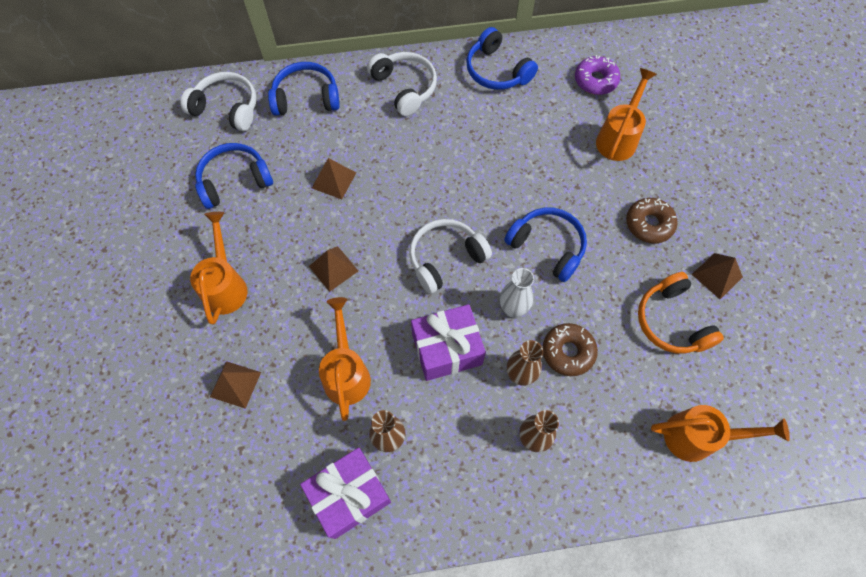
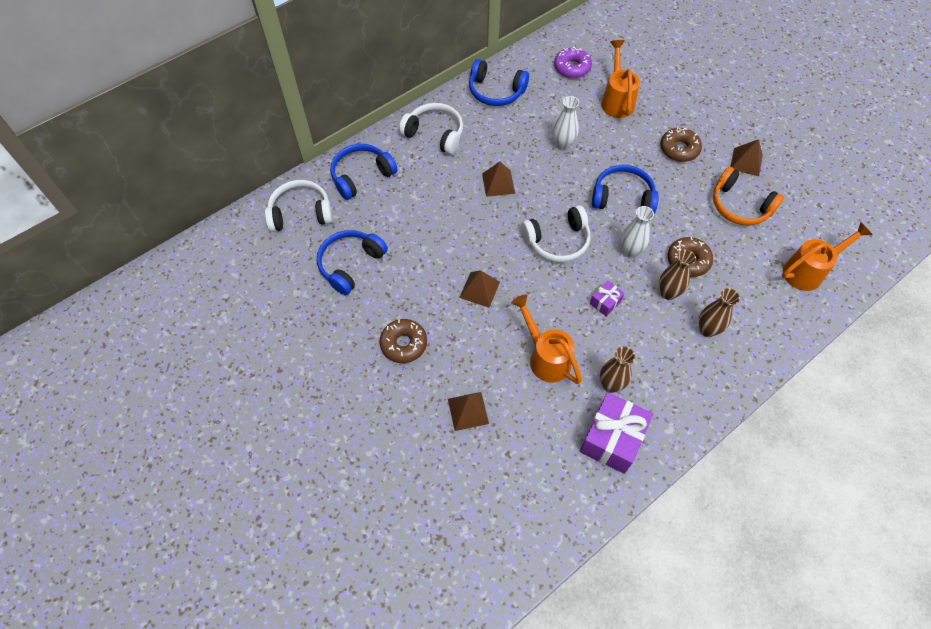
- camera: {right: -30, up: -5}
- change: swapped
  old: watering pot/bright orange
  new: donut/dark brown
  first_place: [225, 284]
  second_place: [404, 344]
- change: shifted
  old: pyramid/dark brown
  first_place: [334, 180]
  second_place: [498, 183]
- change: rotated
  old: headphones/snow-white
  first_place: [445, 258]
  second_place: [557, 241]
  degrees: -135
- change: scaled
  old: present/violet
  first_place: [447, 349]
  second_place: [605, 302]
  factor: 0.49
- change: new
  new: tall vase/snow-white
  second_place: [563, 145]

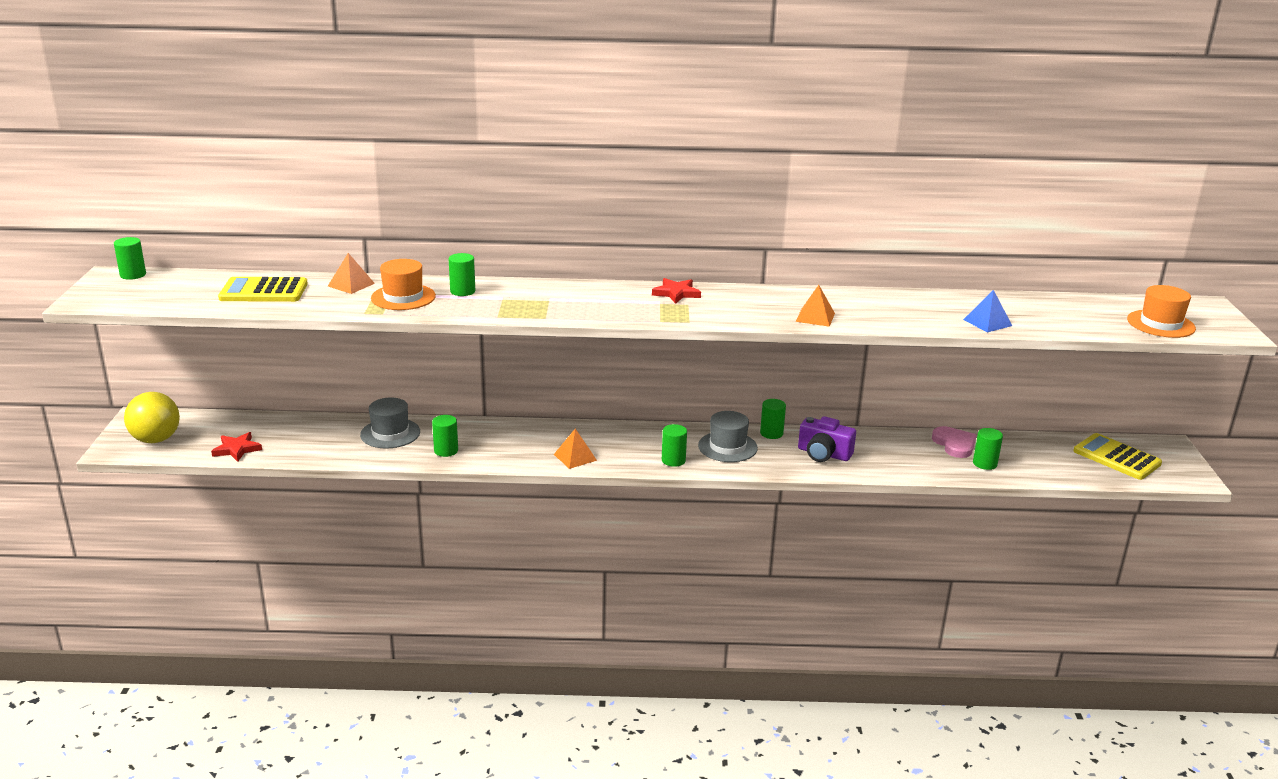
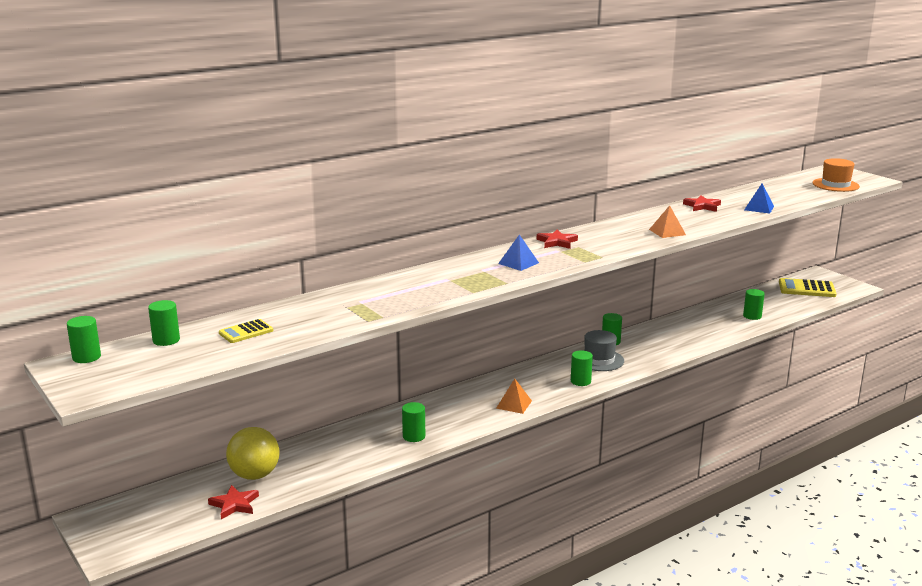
- camera: {right: -35, up: -5}
- change: shifted
  old: sphere/bright yellow
  first_place: [156, 439]
  second_place: [255, 475]
- change: scaled
  old: pocket calculator/bright yellow
  first_place: [263, 291]
  second_place: [246, 332]
  factor: 0.59
- change: gone
  old: pyramid/bright orange
  first_place: [351, 284]
- change: gone
  old: top hat/grey
  first_place: [390, 433]
- change: gone
  old: top hat/bright orange
  first_place: [403, 297]
- change: shifted
  old: solid cylinder/emerald
  first_place: [462, 291]
  second_place: [166, 340]
- change: gone
  old: photo camera/violet
  first_place: [823, 454]
- change: gone
  old: heart shape/pink
  first_place: [954, 444]
- change: new
  new: pyramid/royal blue
  second_place: [518, 263]
- change: new
  new: five-pointed star/crimson
  second_place: [702, 206]

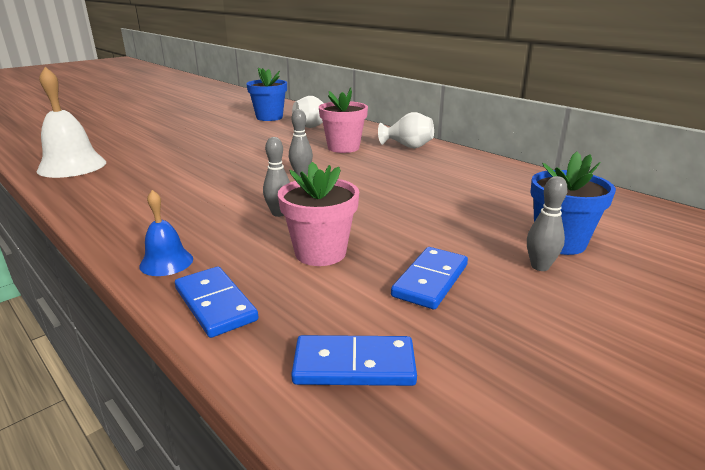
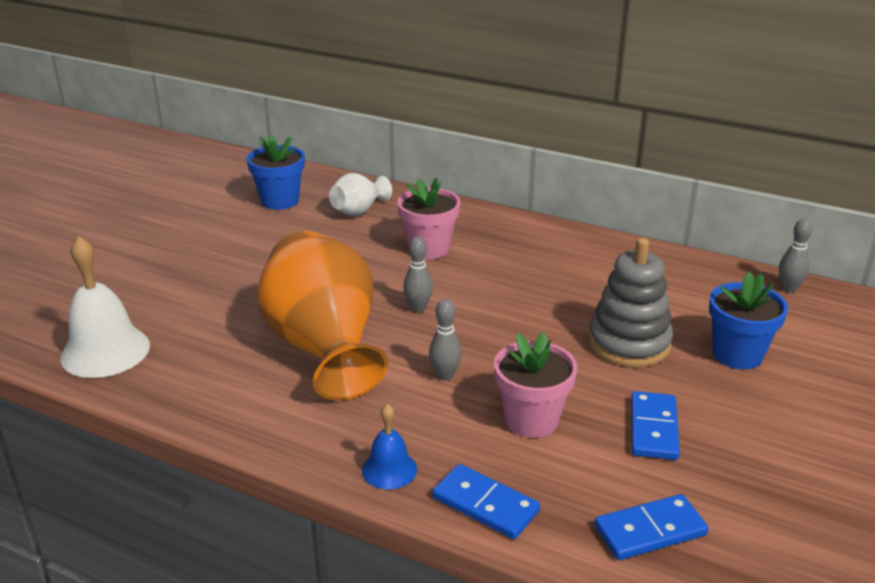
- camera: {right: -20, up: 5}
- change: gone
  old: tall vase/snow-white
  first_place: [407, 146]
- change: shifted
  old: tenpin/grey
  first_place: [540, 266]
  second_place: [788, 288]
- change: new
  new: tall vase/bright orange
  second_place: [324, 349]
- change: new
  new: stacking rings/grey
  second_place: [629, 343]

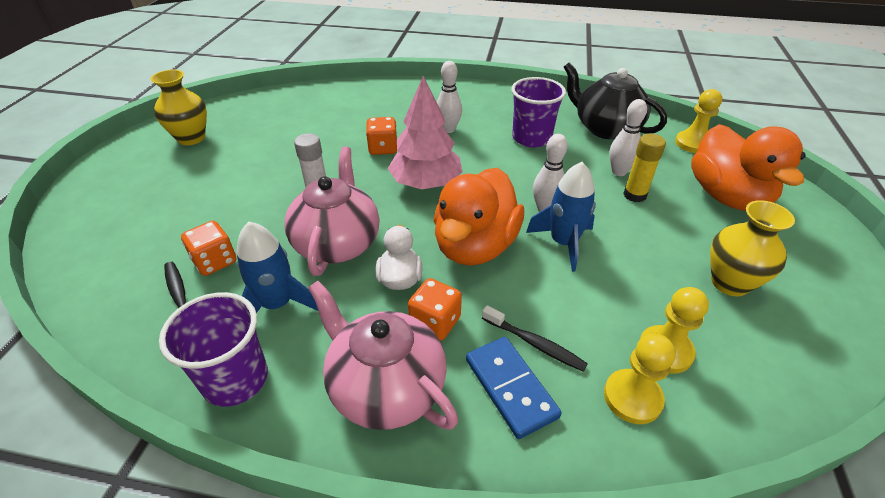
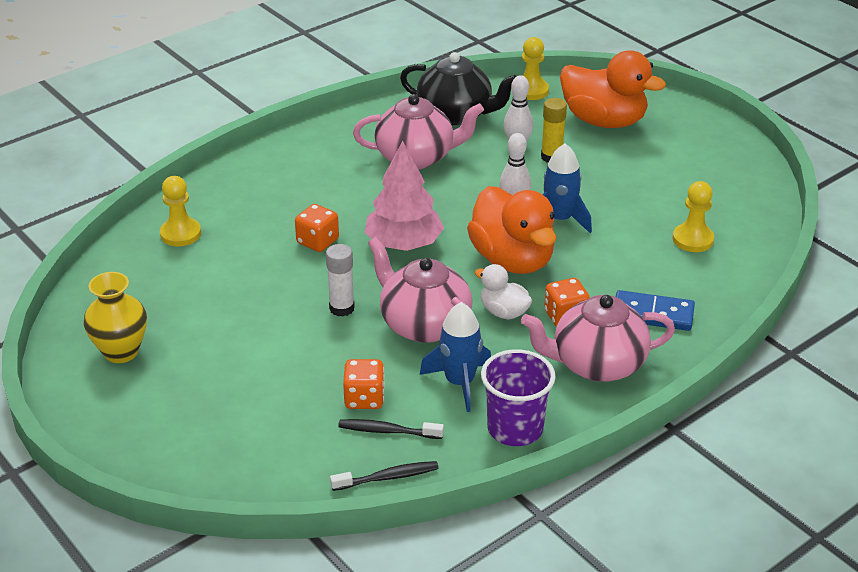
- camera: {right: -50, up: -5}
- change: gone
  old: tenpin/snow-white
  first_place: [448, 129]
- change: shifted
  old: dental brush/black
  first_place: [535, 344]
  second_place: [388, 477]
- change: swapped
  old: cup/violet
  new: teapot/pink
  first_place: [531, 138]
  second_place: [416, 157]
- change: rotated
  old: teapot/black
  first_place: [606, 128]
  second_place: [456, 114]
  degrees: -150
- change: shifted
  old: pawn/bright yellow
  first_place: [632, 397]
  second_place: [180, 234]
- change: gone
  old: tall vase/bright yellow
  first_place: [729, 283]

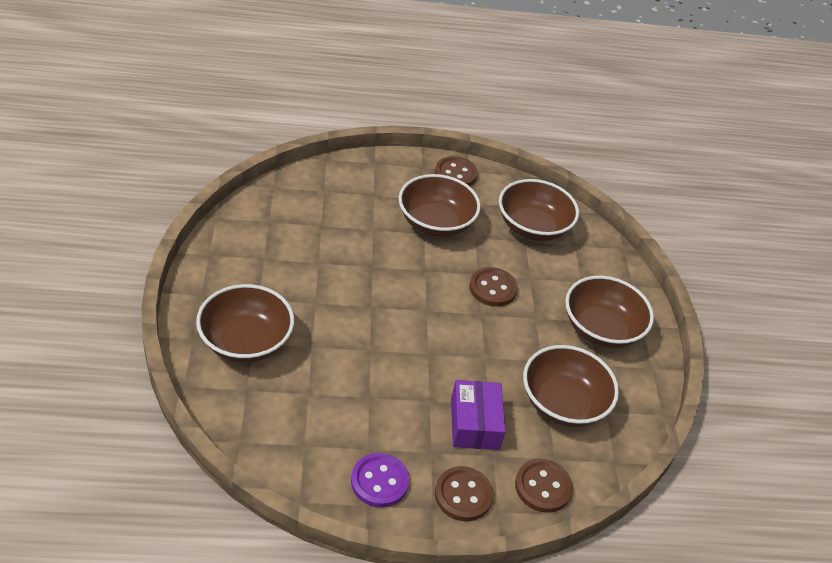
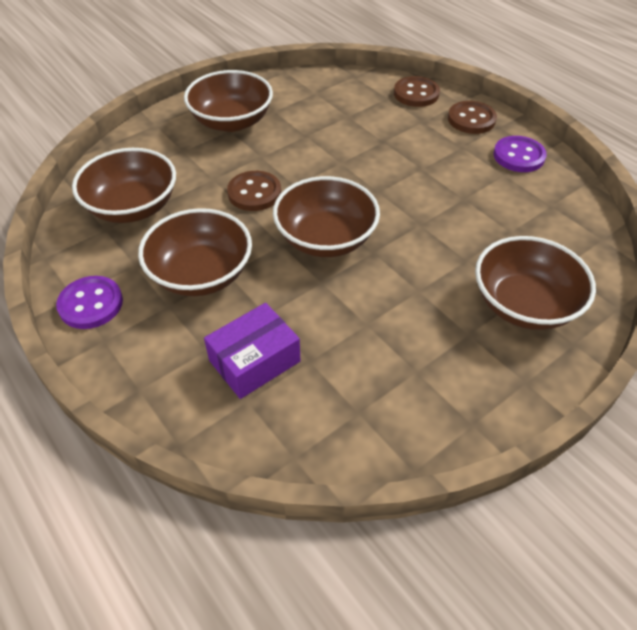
- camera: {right: -120, up: 5}
- change: repainted
  old: sewing button/dark brown
  new: sewing button/violet
  first_place: [455, 174]
  second_place: [91, 304]
- change: shifted
  old: parcel/violet
  first_place: [474, 424]
  second_place: [254, 361]
- change: shifted
  old: deep dish/dark brown
  first_place: [563, 403]
  second_place: [325, 238]

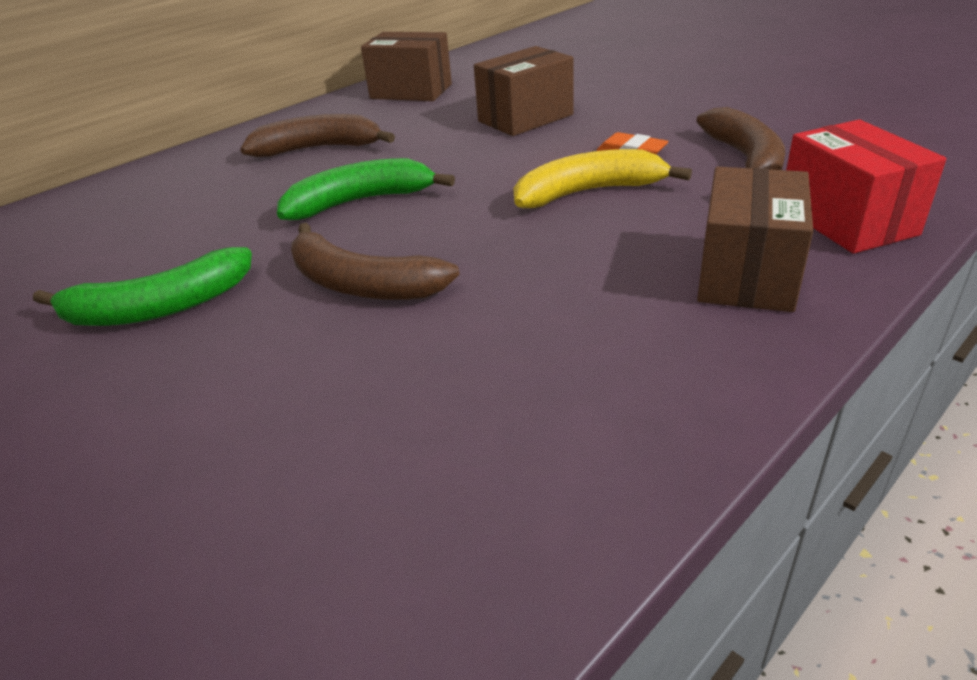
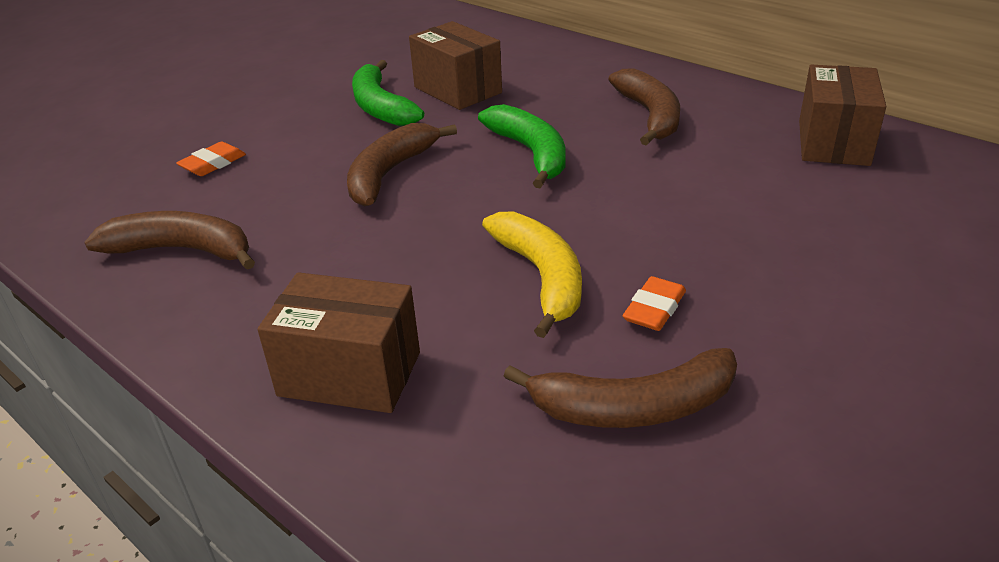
- camera: {right: 85, up: 0}
- change: shifted
  old: parcel/dark brown
  first_place: [525, 118]
  second_place: [458, 90]
- change: gone
  old: parcel/crimson
  first_place: [847, 220]
- change: new
  new: banana fruit/dark brown
  second_place: [183, 250]
- change: new
  new: eraser/bright orange
  second_place: [213, 164]

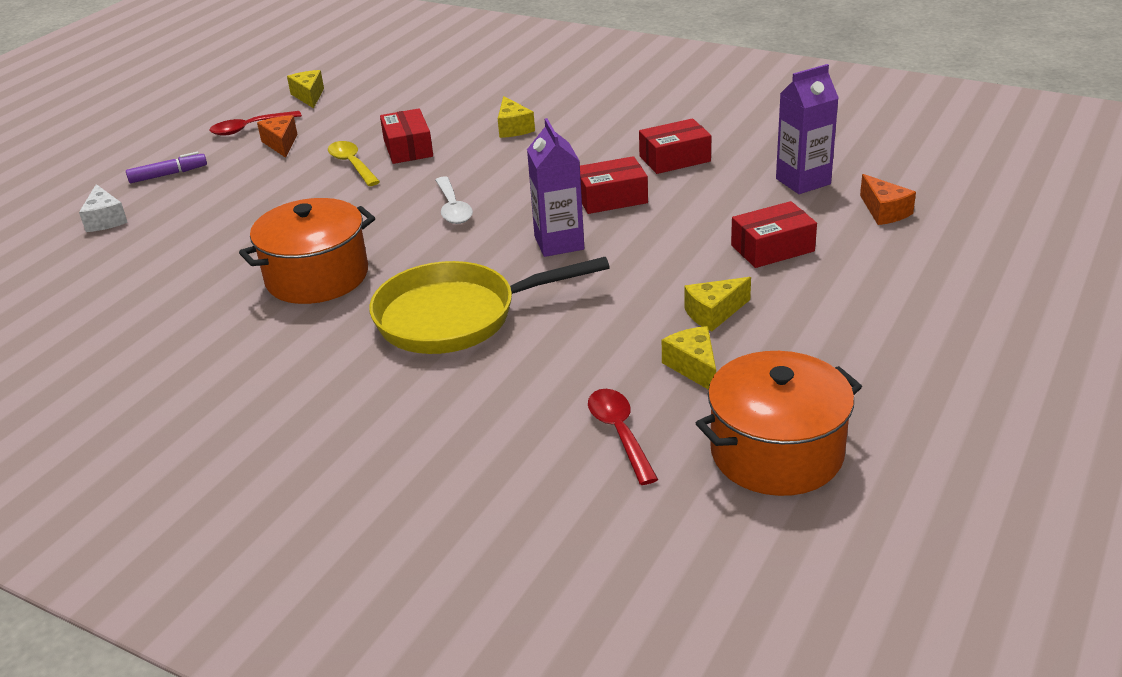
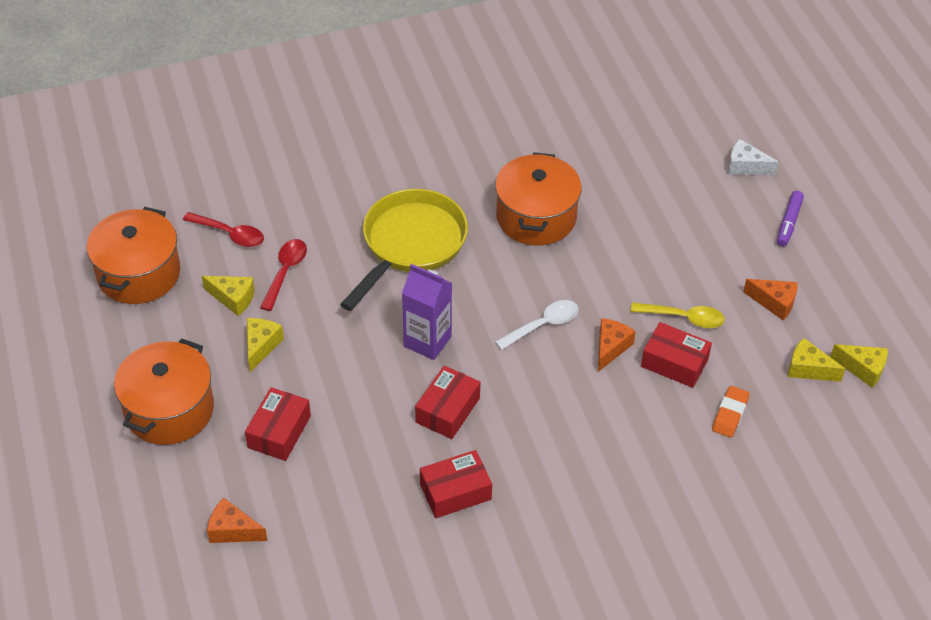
- camera: {right: 130, up: 15}
- change: shifted
  old: teaspoon/crimson
  first_place: [249, 128]
  second_place: [285, 272]
- change: rotated
  old: teaspoon/snow-white
  first_place: [453, 208]
  second_place: [543, 325]
  degrees: 120
- change: shifted
  old: cheese wedge/bright yellow
  first_place: [513, 128]
  second_place: [808, 369]
- change: rotated
  old: parcel/crimson
  first_place: [674, 159]
  second_place: [455, 492]
  degrees: 45
- change: gone
  old: milk carton/violet
  first_place: [803, 181]
- change: new
  new: stockpot/bright orange
  second_place: [169, 409]
- change: new
  new: cheese wedge/bright orange
  second_place: [610, 348]
- change: new
  new: eraser/bright orange
  second_place: [730, 414]

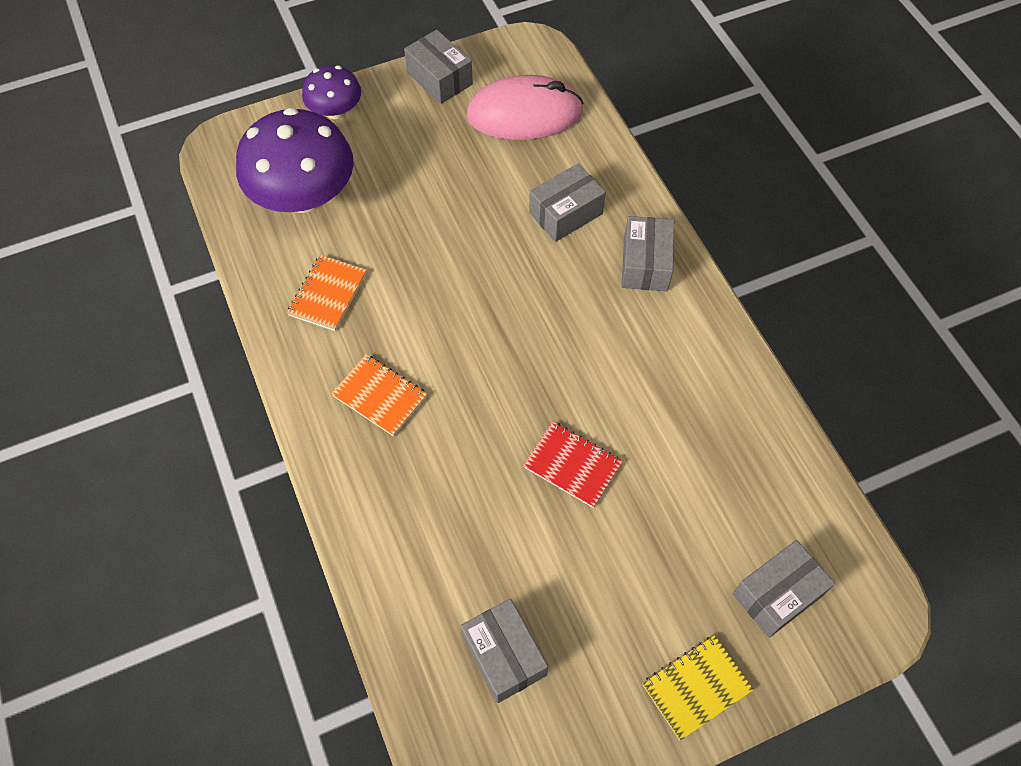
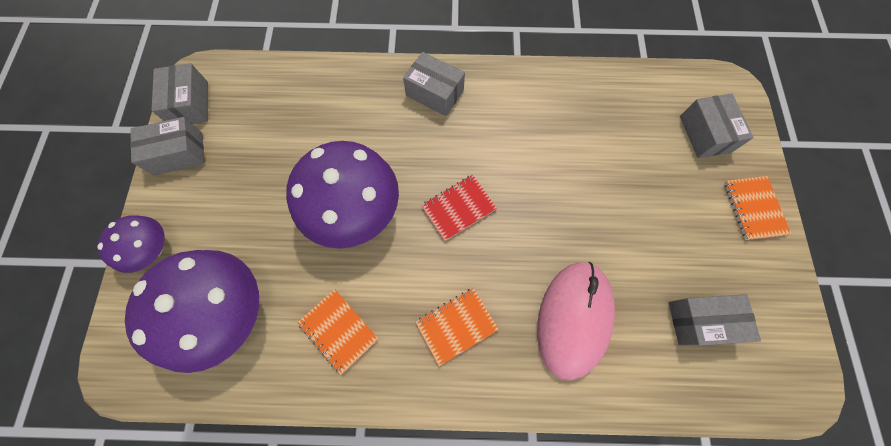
- camera: {right: -65, up: 10}
- change: shifted
  old: computer mouse/pink
  first_place: [524, 114]
  second_place: [574, 318]
- change: shifted
  old: exercise book/crimson
  first_place: [572, 465]
  second_place: [458, 208]
- change: shifted
  old: parcel/grey
  first_place: [566, 213]
  second_place: [190, 104]
- change: repainted
  old: exercise book/bright yellow
  new: exercise book/bright orange
  first_place: [696, 687]
  second_place: [753, 208]
- change: new
  new: mushroom/violet
  second_place: [354, 210]

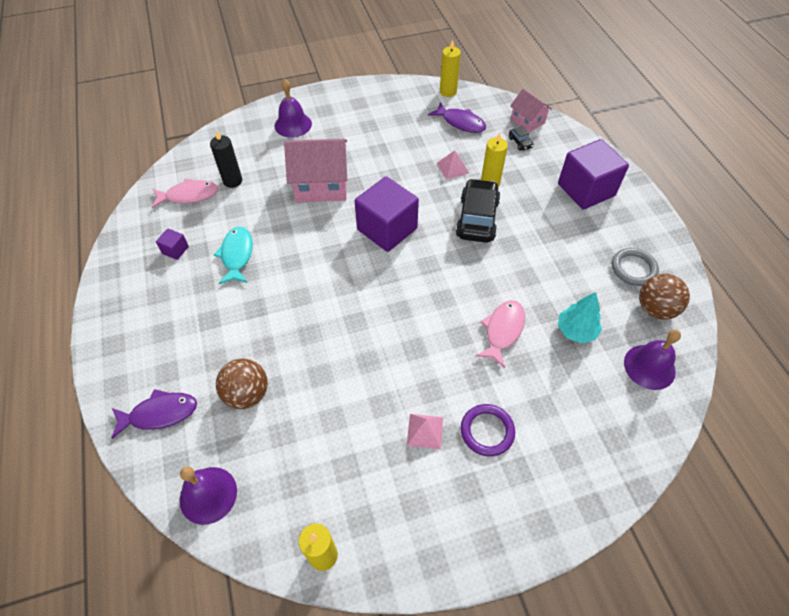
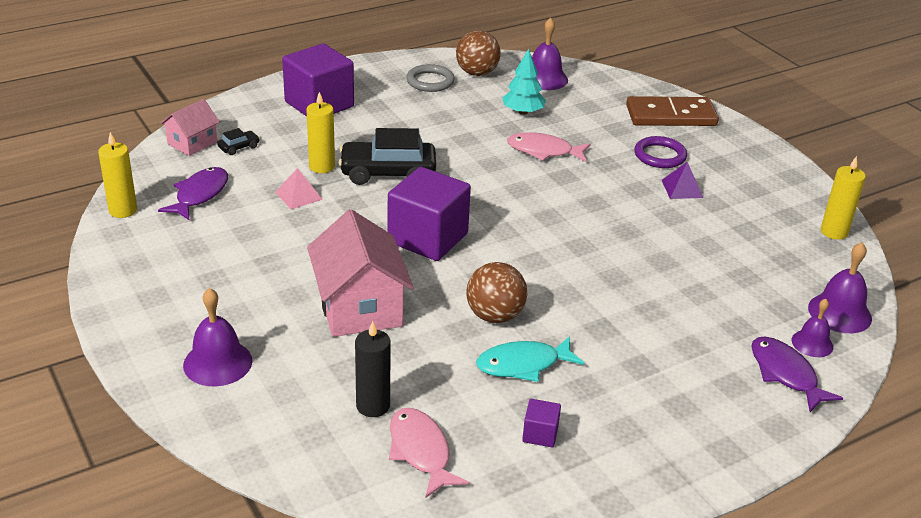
- camera: {right: -105, up: -20}
- change: shifted
  old: sphere/dark brown
  first_place: [247, 394]
  second_place: [494, 316]
- change: repainted
  old: pyramid/pink
  new: pyramid/violet
  first_place: [425, 431]
  second_place: [682, 188]
- change: new
  new: domino/dark brown
  second_place: [671, 116]
- change: new
  new: hand bell/violet
  second_place: [812, 343]

